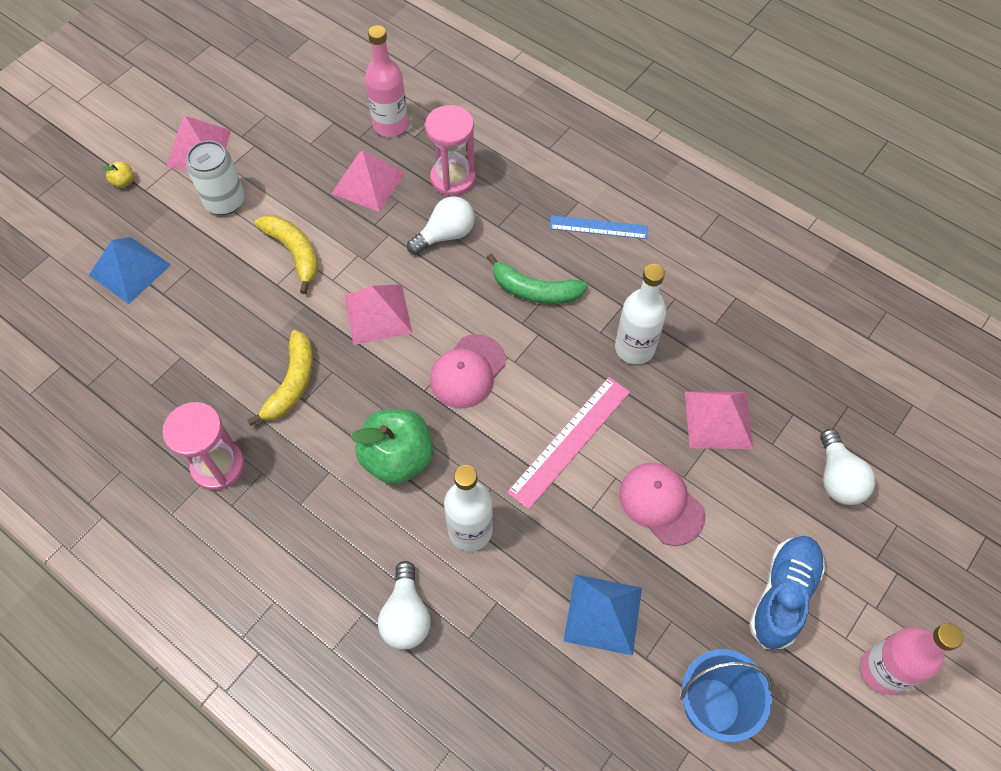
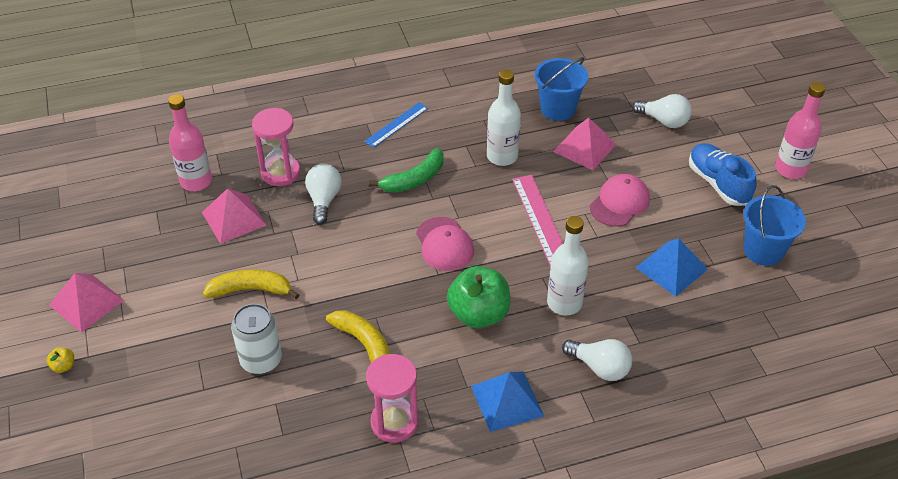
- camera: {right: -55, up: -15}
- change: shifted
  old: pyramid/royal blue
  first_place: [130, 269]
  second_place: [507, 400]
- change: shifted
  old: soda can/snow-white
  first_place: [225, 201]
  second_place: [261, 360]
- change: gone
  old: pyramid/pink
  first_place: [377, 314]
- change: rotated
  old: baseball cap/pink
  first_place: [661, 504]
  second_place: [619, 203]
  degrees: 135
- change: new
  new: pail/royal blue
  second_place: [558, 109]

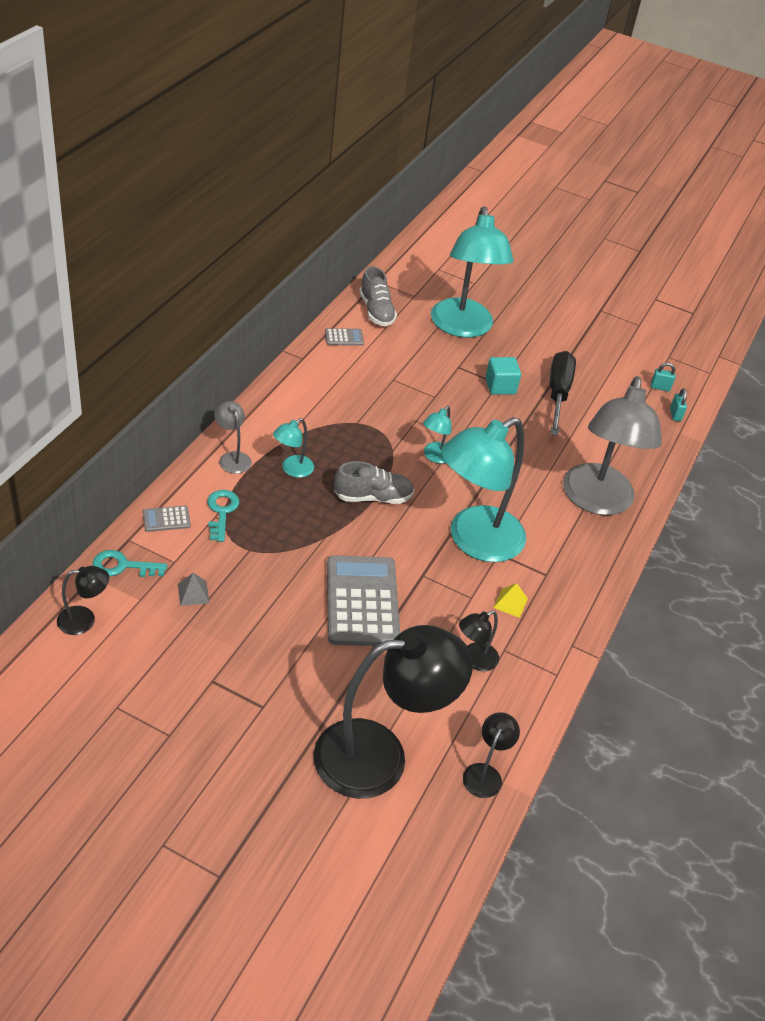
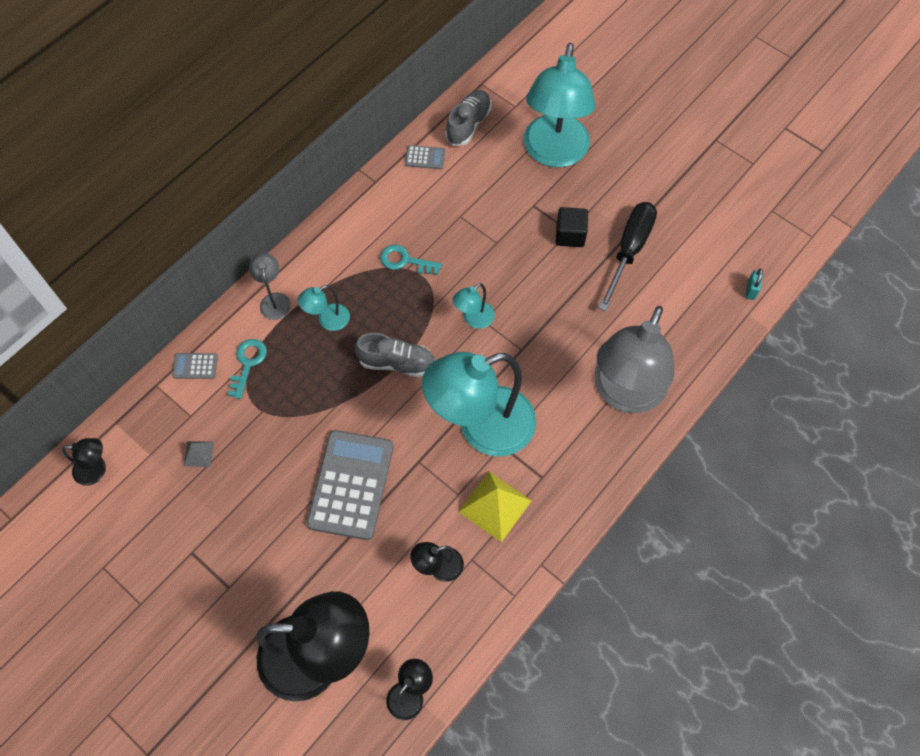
- camera: {right: 20, up: 20}
- change: shifted
  old: key/turquoise
  first_place: [123, 566]
  second_place: [405, 261]
- change: rotated
  old: shoe/grey
  first_place: [376, 311]
  second_place: [468, 125]
  degrees: -150
- change: repainted
  old: solid cube/turquoise
  new: solid cube/black
  first_place: [500, 386]
  second_place: [570, 235]
- change: scaled
  old: pyramid/bright yellow
  first_place: [510, 603]
  second_place: [495, 506]
  factor: 1.93
- change: gone
  old: lock/turquoise
  first_place: [660, 387]

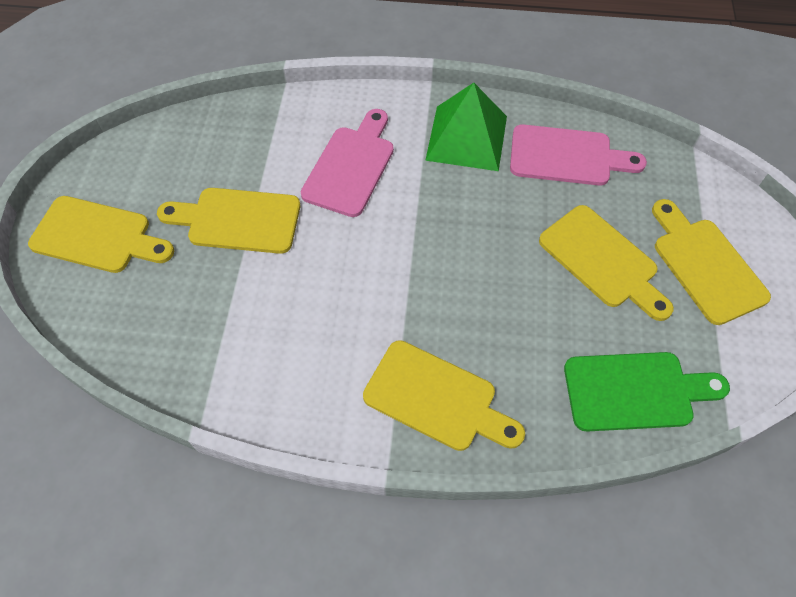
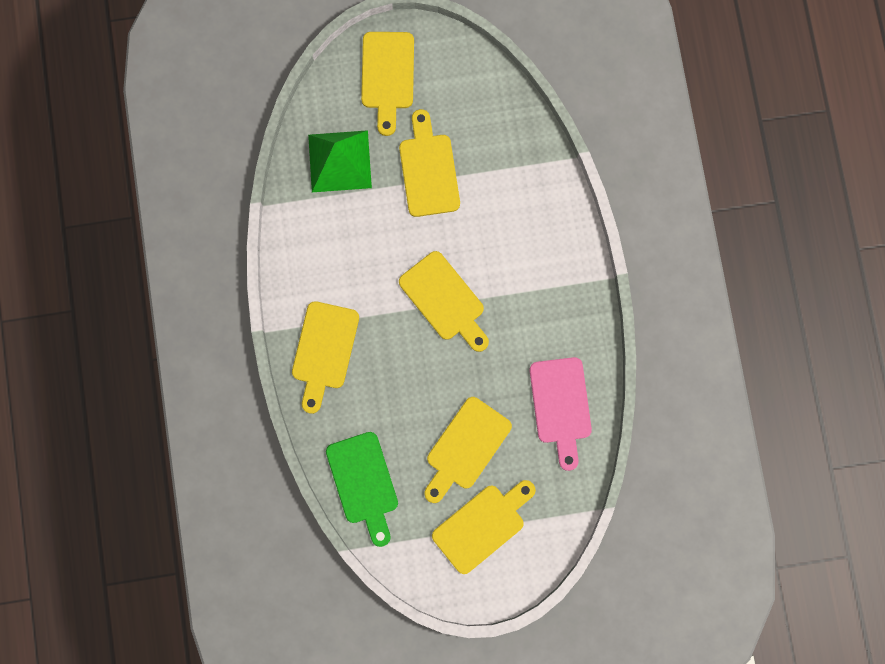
- camera: {right: 75, up: 20}
- change: gone
  old: bread board/pink
  first_place: [351, 166]
- change: shifted
  old: pyramid/emerald
  first_place: [467, 137]
  second_place: [340, 161]
- change: new
  new: bread board/bright yellow
  second_place: [445, 300]

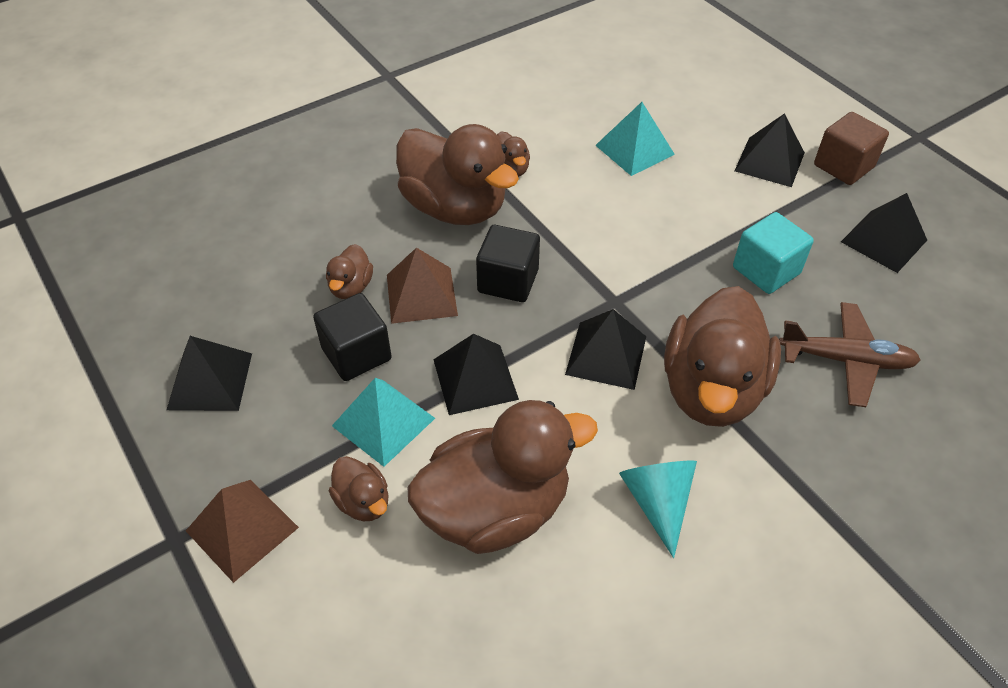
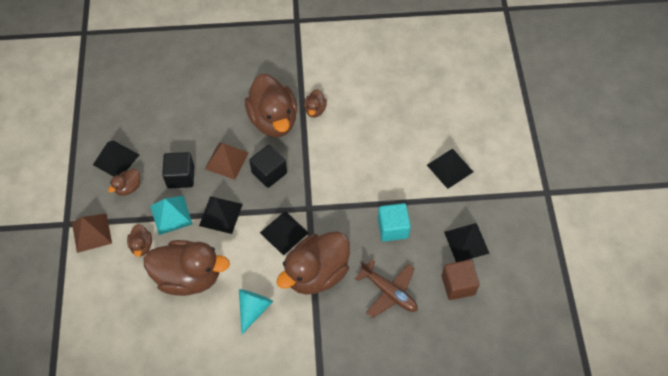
- camera: {right: 30, up: 10}
- change: shifted
  old: duck/dark brown
  first_place: [351, 287]
  second_place: [128, 187]
- change: gone
  old: pyramid/turquoise
  first_place: [635, 149]
- change: shifted
  old: solid cube/dark brown
  first_place: [843, 166]
  second_place: [458, 285]

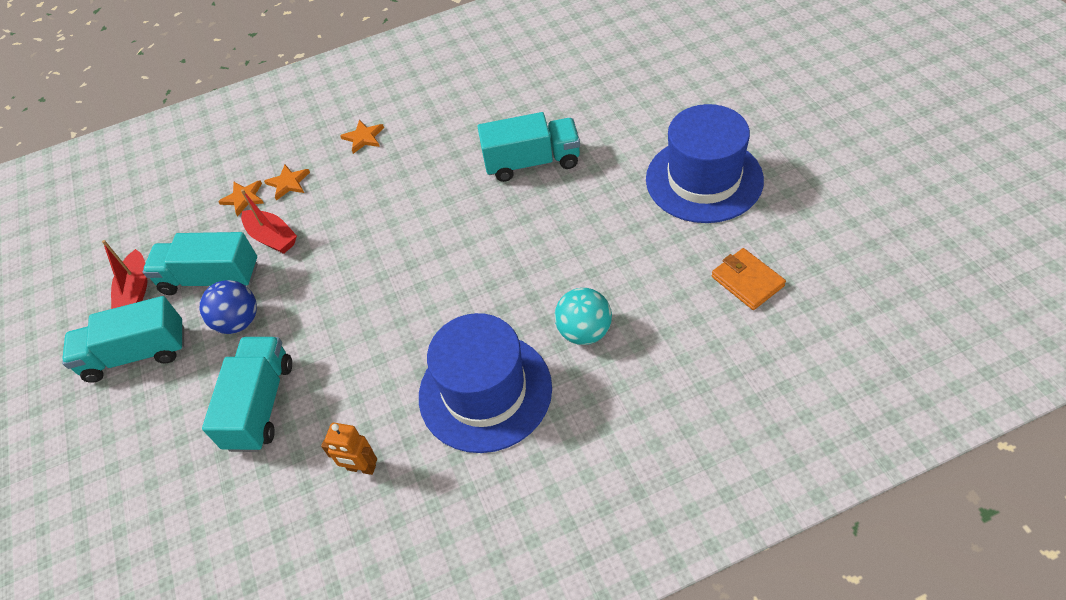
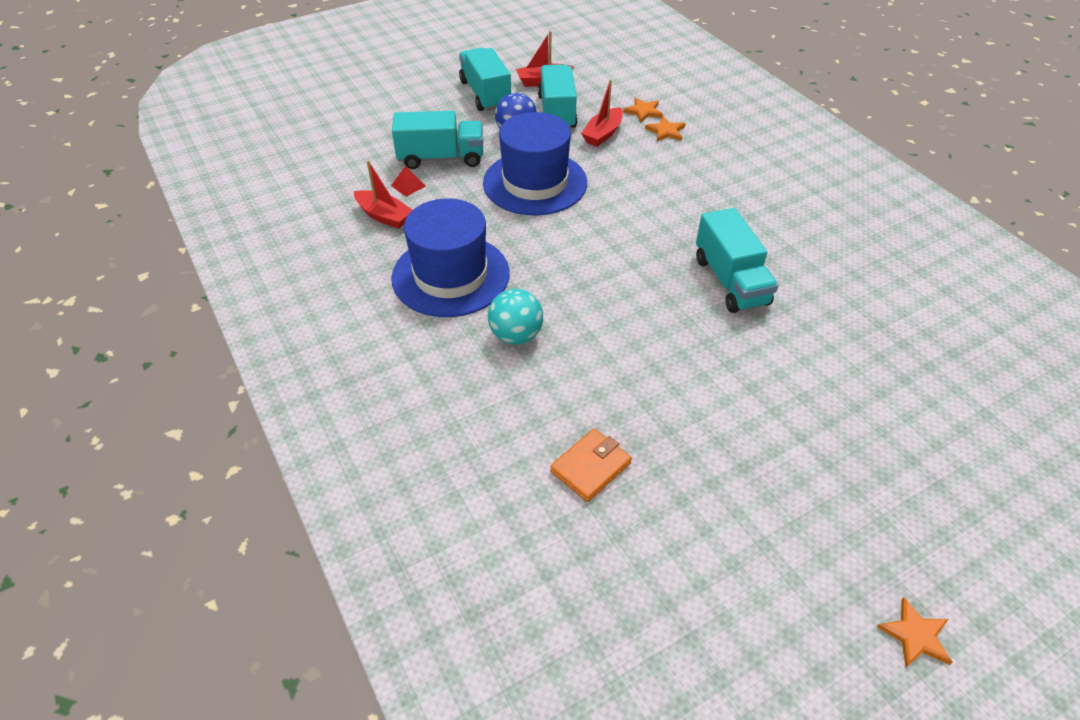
- camera: {right: 75, up: -5}
- change: swapped
  old: robot/bright orange
  new: toy boat/crimson
  first_place: [361, 468]
  second_place: [384, 216]
- change: shifted
  old: five-pointed star/bright orange
  first_place: [363, 137]
  second_place: [915, 635]
- change: shifted
  old: top hat/royal blue
  first_place: [704, 179]
  second_place: [535, 183]
- change: new
  new: pyramid/crimson
  second_place: [408, 185]

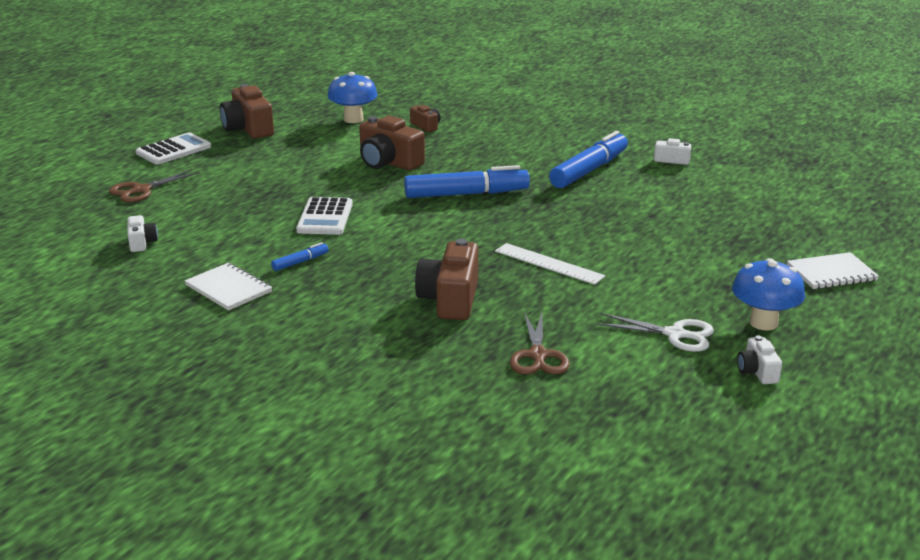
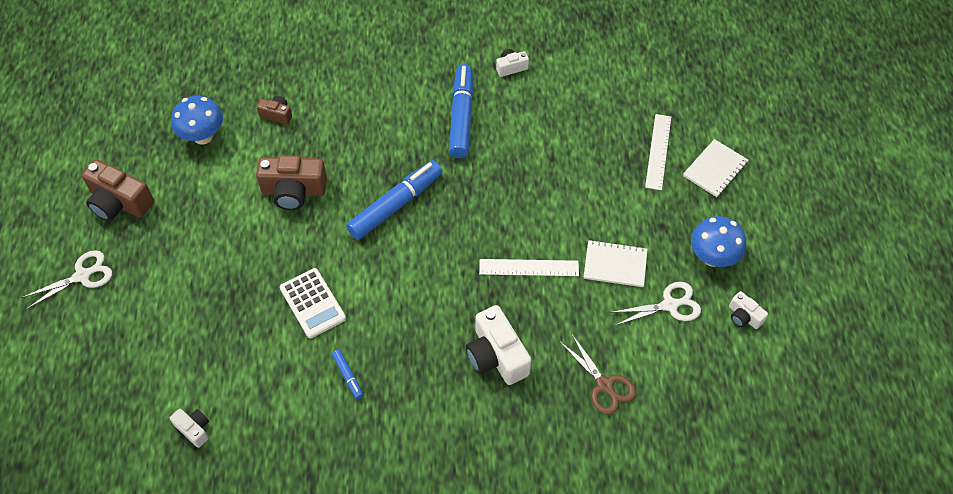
- camera: {right: -35, up: 30}
- change: gone
  old: shears/dark brown
  first_place: [141, 190]
- change: swapped
  old: pocket calculator/snow-white
  new: shears/snow-white
  first_place: [174, 150]
  second_place: [83, 275]
- change: shifted
  old: exercise book/snow-white
  first_place: [228, 288]
  second_place: [615, 264]
- change: rotated
  old: marker/royal blue
  first_place: [300, 262]
  second_place: [348, 376]
  degrees: 135
- change: repainted
  old: photo camera/dark brown
  new: photo camera/snow-white
  first_place: [450, 299]
  second_place: [496, 356]
- change: new
  new: ruler/snow-white
  second_place: [658, 151]

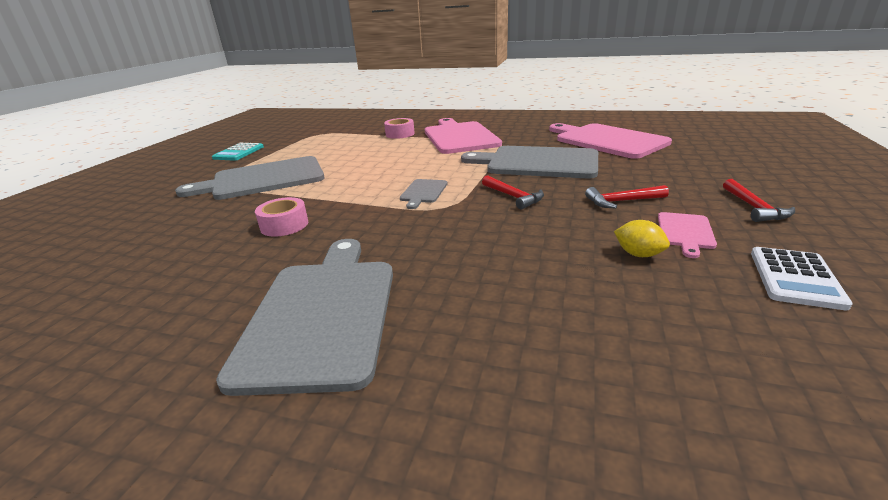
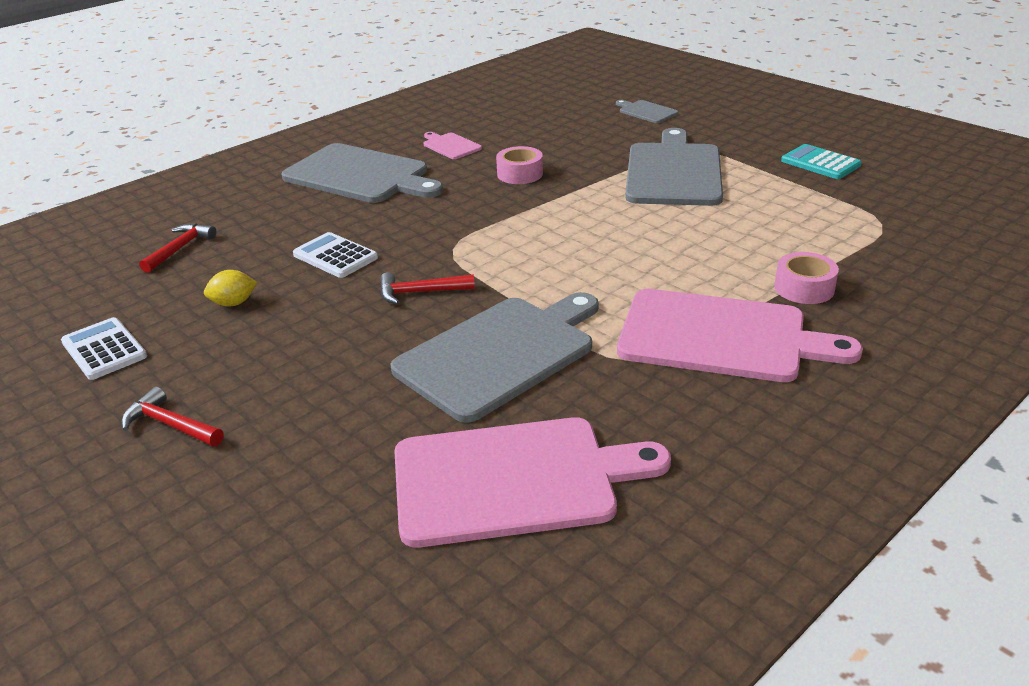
- camera: {right: 120, up: 5}
- change: shifted
  old: bread board/grey
  first_place: [423, 192]
  second_place: [646, 111]
- change: shifted
  old: carpenter's hammer/crimson
  first_place: [622, 201]
  second_place: [180, 248]
- change: shifted
  old: bread board/pink
  first_place: [685, 232]
  second_place: [450, 146]
- change: new
  new: pocket calculator/snow-white
  second_place: [335, 256]

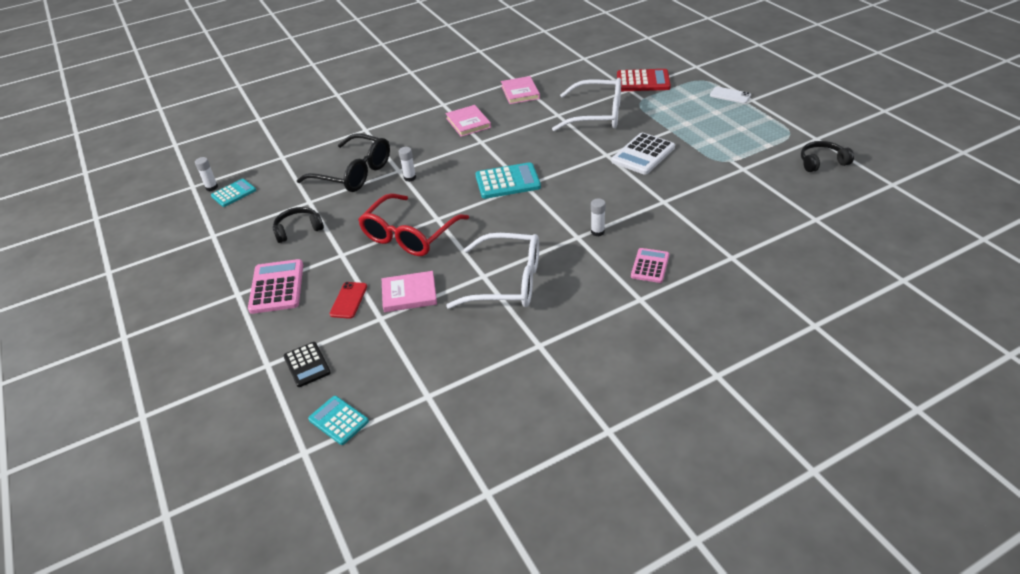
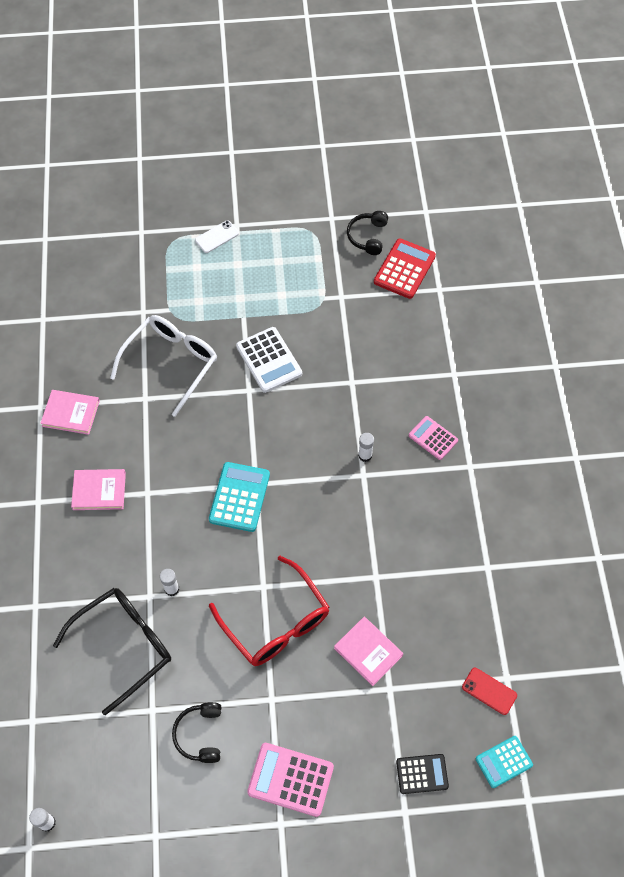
- camera: {right: -70, up: 20}
- change: gone
  old: pocket calculator/turquoise
  first_place: [234, 193]
- change: shifted
  old: smartphone/crimson
  first_place: [349, 300]
  second_place: [489, 691]
- change: rotated
  old: hardcover/pink
  first_place: [409, 294]
  second_place: [368, 652]
  degrees: -60
- change: gone
  old: eyeglasses/snow-white
  first_place: [507, 282]
- change: shifted
  old: pocket calculator/crimson
  first_place: [643, 81]
  second_place: [404, 269]

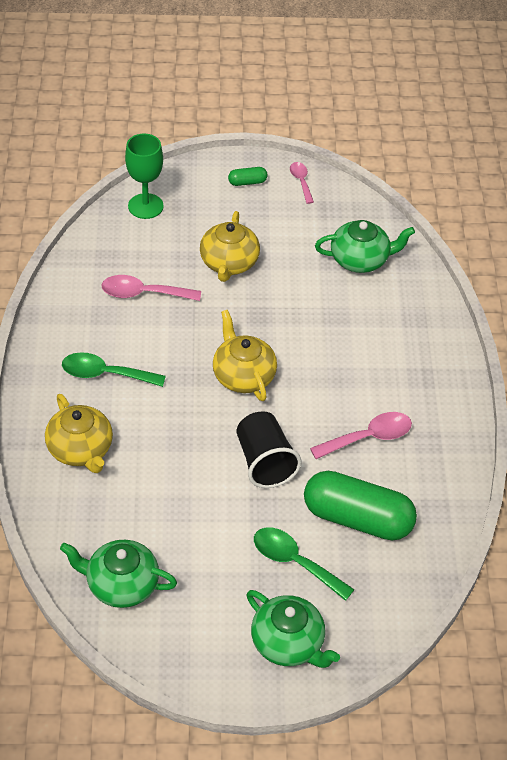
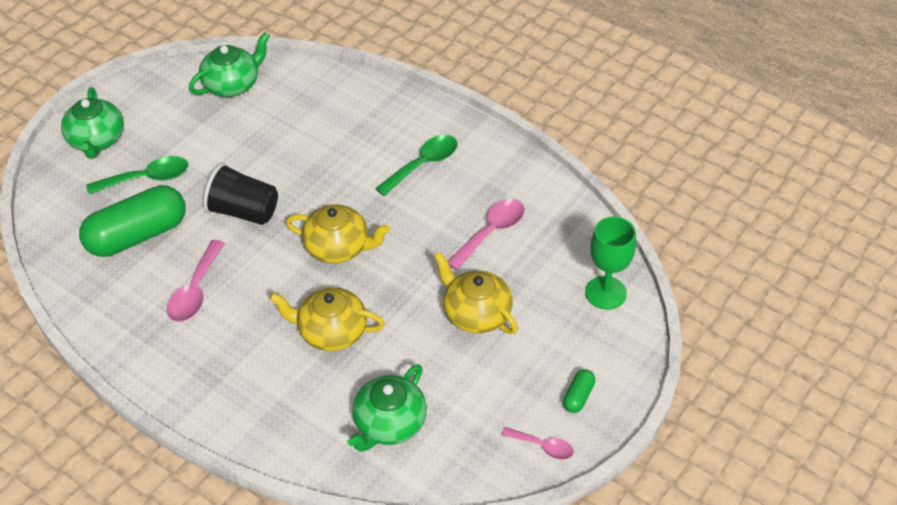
- camera: {right: 130, up: 0}
- change: shifted
  old: teapot/bright yellow
  first_place: [80, 449]
  second_place: [331, 331]
- change: rotated
  old: teapot/emerald
  first_place: [288, 643]
  second_place: [97, 140]
  degrees: -90

